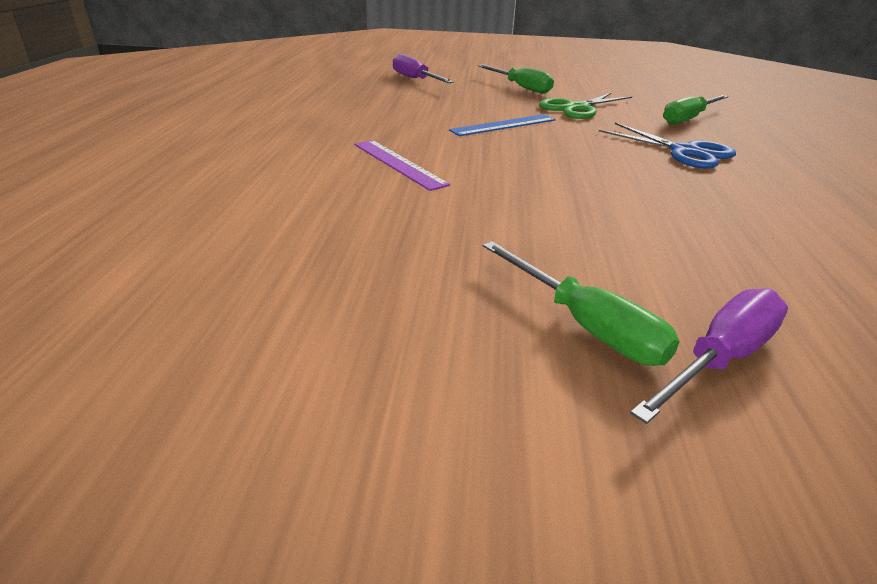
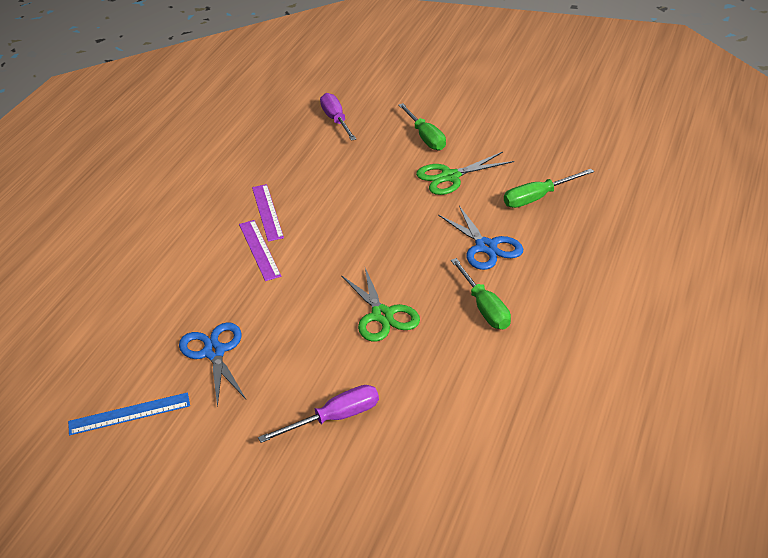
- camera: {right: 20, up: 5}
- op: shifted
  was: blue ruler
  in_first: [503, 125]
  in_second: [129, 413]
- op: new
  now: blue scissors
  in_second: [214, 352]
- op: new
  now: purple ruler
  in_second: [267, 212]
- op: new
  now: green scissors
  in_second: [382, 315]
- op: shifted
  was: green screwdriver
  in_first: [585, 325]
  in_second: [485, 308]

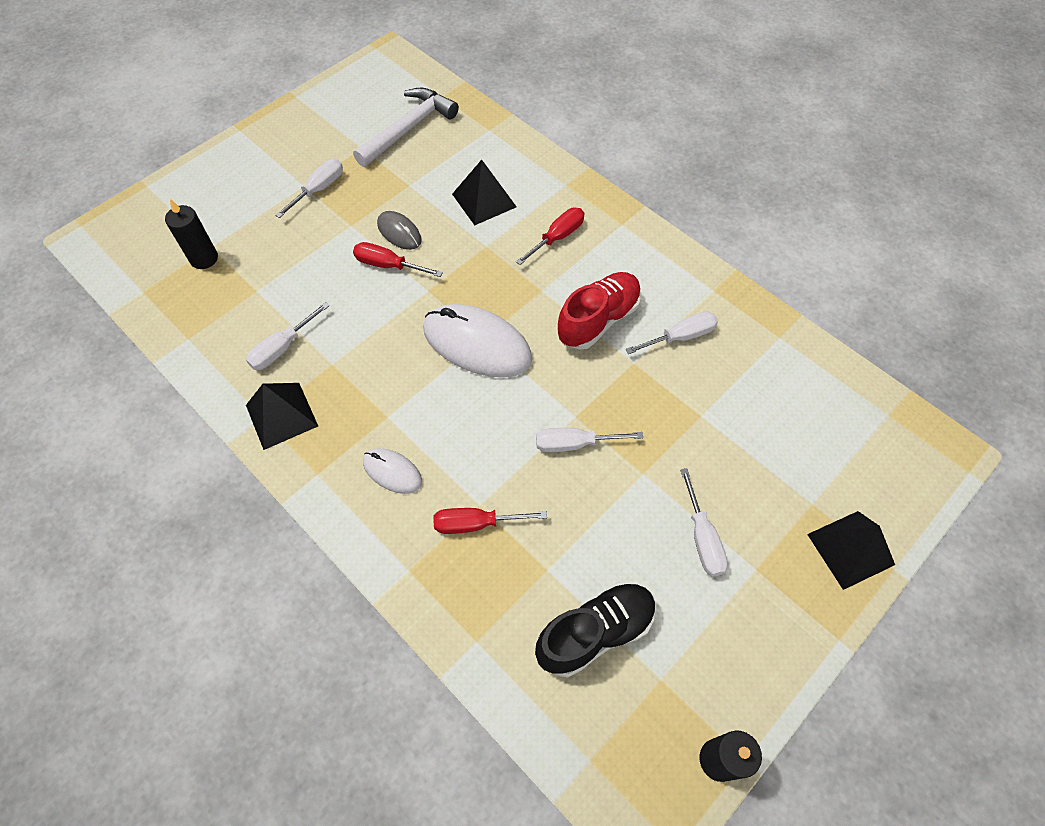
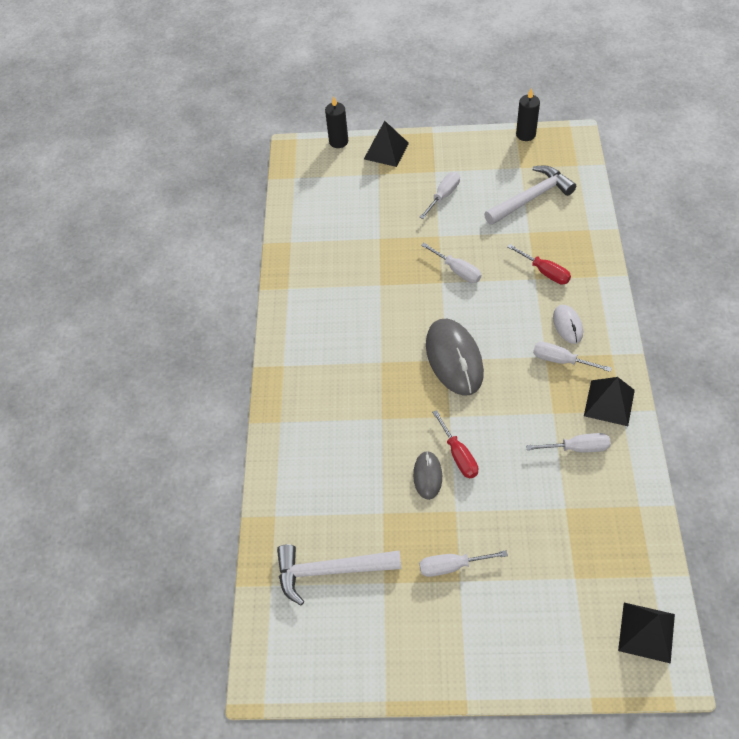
- camera: {right: -130, up: -5}
- op: shifted
  was: black candle
  in_first: [204, 258]
  in_second: [338, 141]
- op: repainted
  was: white mouse
  now: grey mouse
  in_first: [477, 344]
  in_second: [454, 358]
- op: swapped
  was: black shoe
  now: white hammer
  in_first: [595, 632]
  in_second: [531, 198]
- op: shifted
  was: white screwdriver
  in_first: [680, 337]
  in_second: [561, 360]
- op: shifted
  was: black pyramid
  in_first: [484, 200]
  in_second: [646, 632]
- op: gone
  was: red screwdriver
  in_first: [557, 237]
- op: gone
  was: red shoe
  in_first: [598, 320]

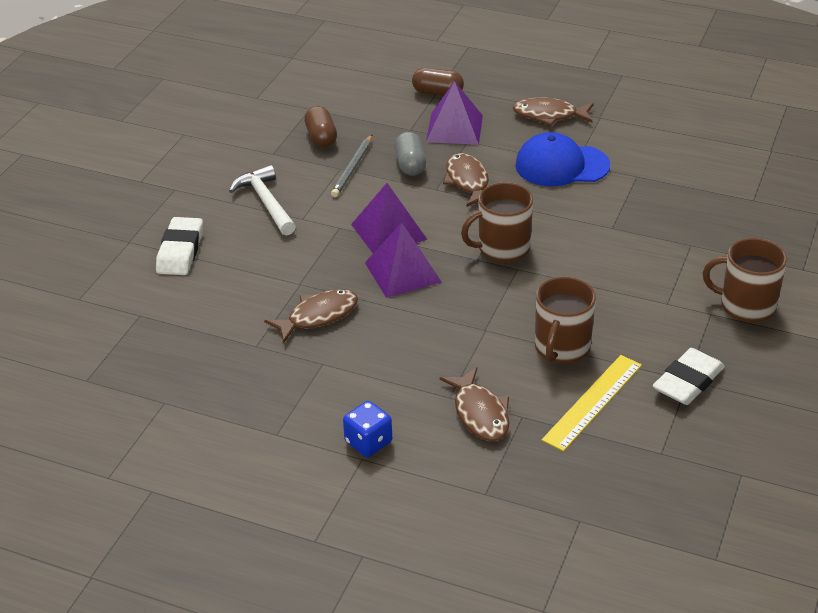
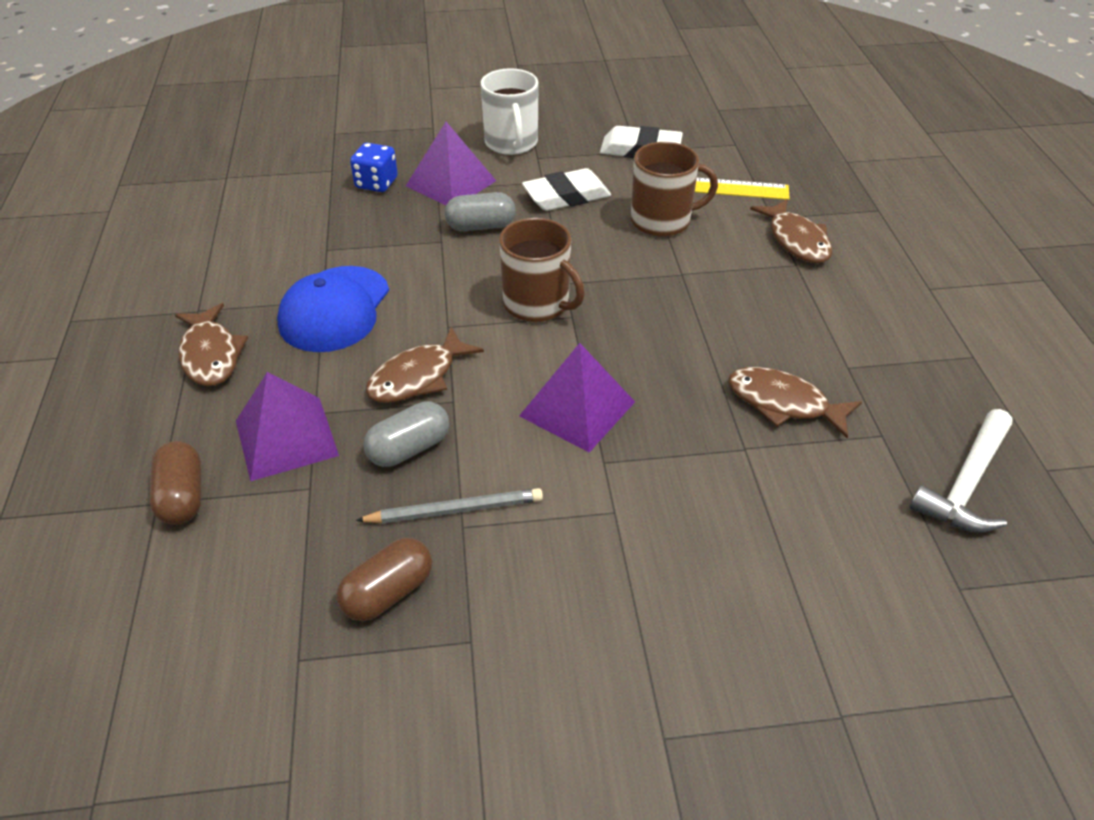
- camera: {right: -120, up: 5}
- op: rotated
  was: blue cap
  in_first: [561, 165]
  in_second: [334, 309]
  clockwise: 45
- op: shifted
  was: blue dice
  in_first: [368, 442]
  in_second: [376, 183]
- op: shifted
  was: purple pyramid
  in_first: [403, 272]
  in_second: [451, 183]
- op: new
  now: grey capsule
  in_second: [481, 226]
- op: repainted
  was: brown mug
  now: white mug
  in_first: [746, 306]
  in_second: [511, 143]
- op: shifted
  was: white eraser
  in_first: [180, 251]
  in_second: [566, 196]
- op: rotated
  was: brown fish
  in_first: [480, 413]
  in_second: [796, 240]
  clockwise: 120
- op: shifted
  was: white hammer
  in_first: [266, 202]
  in_second: [966, 484]

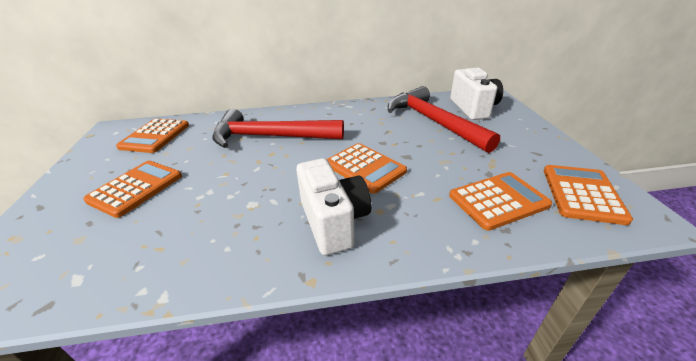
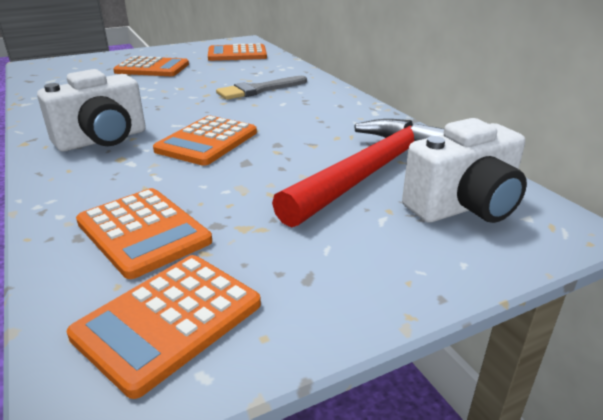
- camera: {right: 70, up: -5}
- op: rotated
  was: orange calculator
  in_first: [582, 194]
  in_second: [169, 320]
  clockwise: 135
- op: swapped
  was: red hammer
  now: grey brush
  in_first: [270, 137]
  in_second: [259, 90]

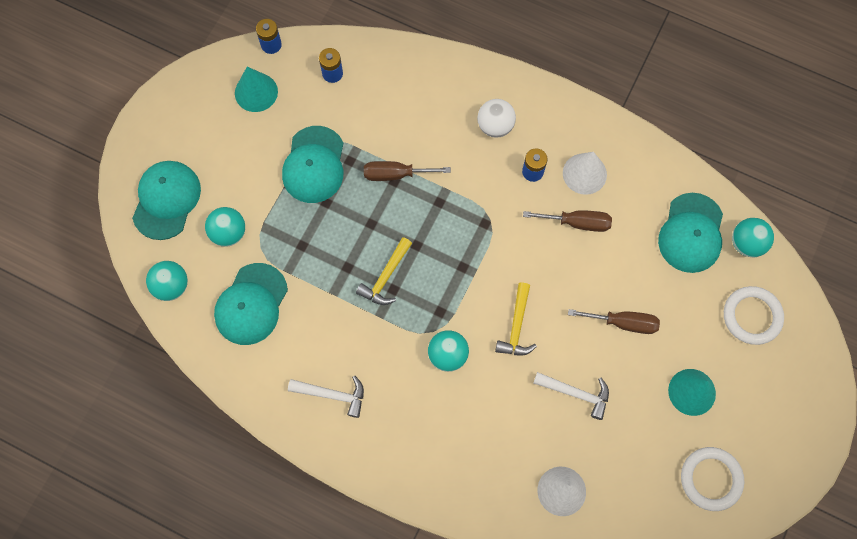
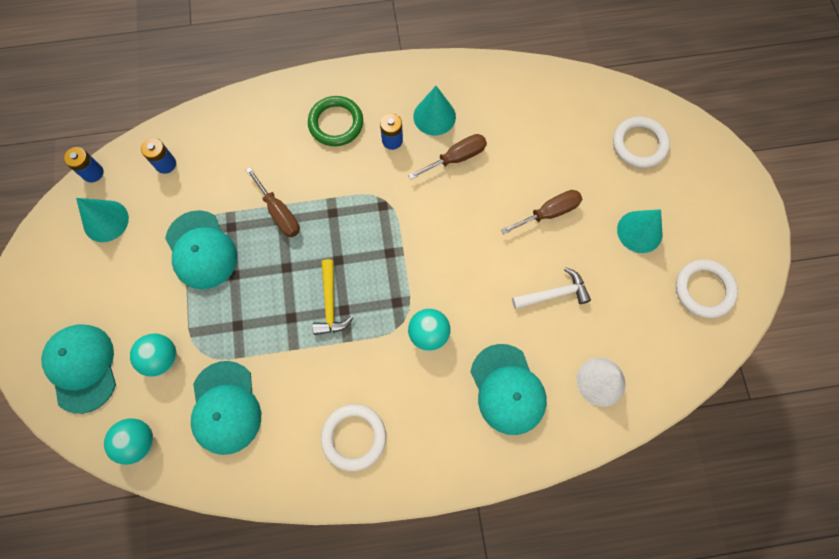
- camera: {right: -35, up: 0}
- op: rotated
  was: brown screwdriver
  in_first: [395, 174]
  in_second: [279, 213]
  clockwise: -90
- op: swapped
  was: white ball
  now: green ring
  in_first: [495, 126]
  in_second: [336, 123]
- op: swapped
  was: white hammer
  now: white ring
  in_first: [332, 395]
  in_second: [354, 437]
- op: repainted
  was: white cone
  now: turquoise cone
  in_first: [584, 173]
  in_second: [434, 116]
- op: shifted
  was: turquoise cap
  in_first: [691, 233]
  in_second: [507, 389]
- op: gone
  was: yellow hammer
  in_first: [516, 326]
- op: gone
  was: turquoise ball
  in_first: [746, 243]

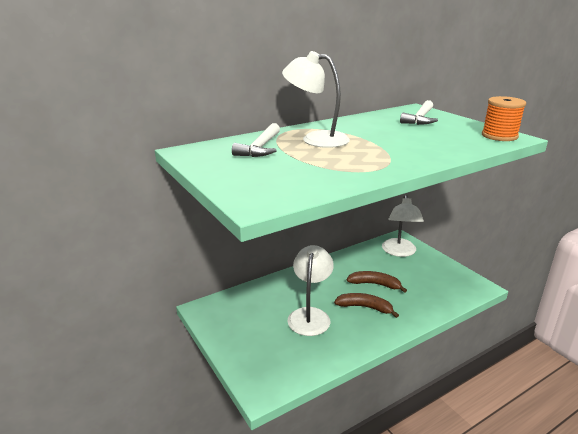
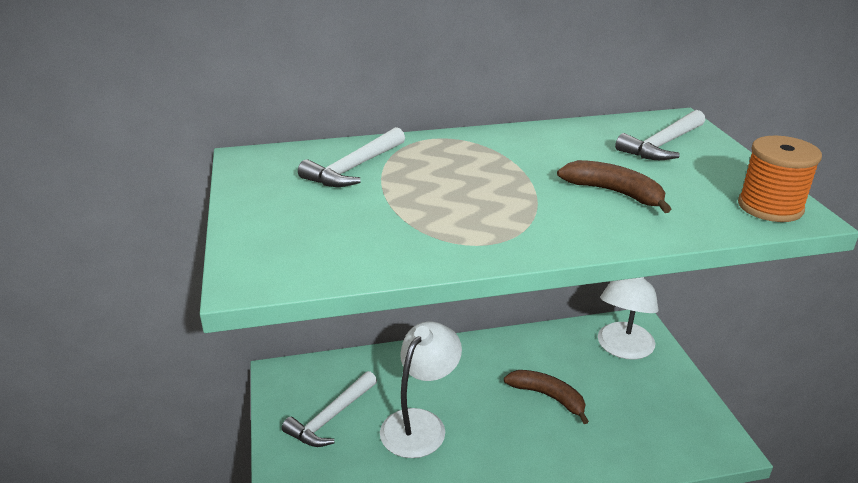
- camera: {right: 20, up: 5}
- op: new
  now: white hammer
  in_second: [331, 417]
- op: shifted
  was: brown banana
  in_first: [365, 307]
  in_second: [614, 193]
- op: gone
  was: white lamp
  in_first: [316, 139]

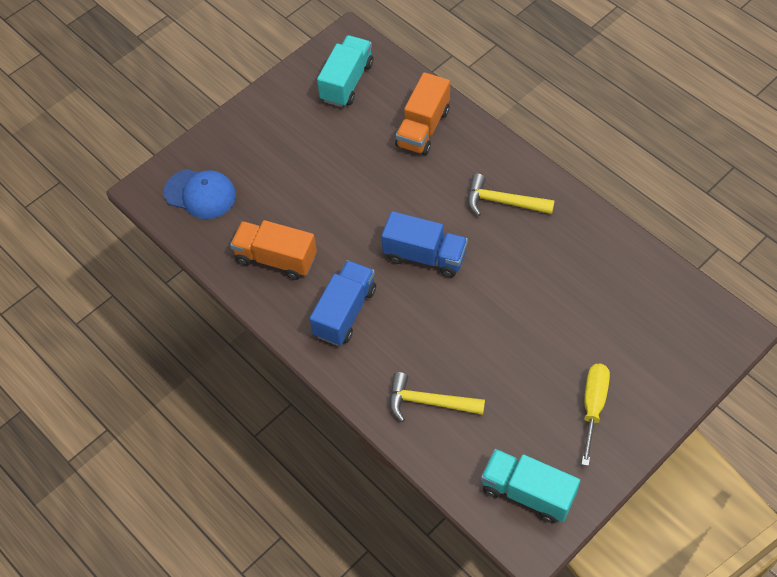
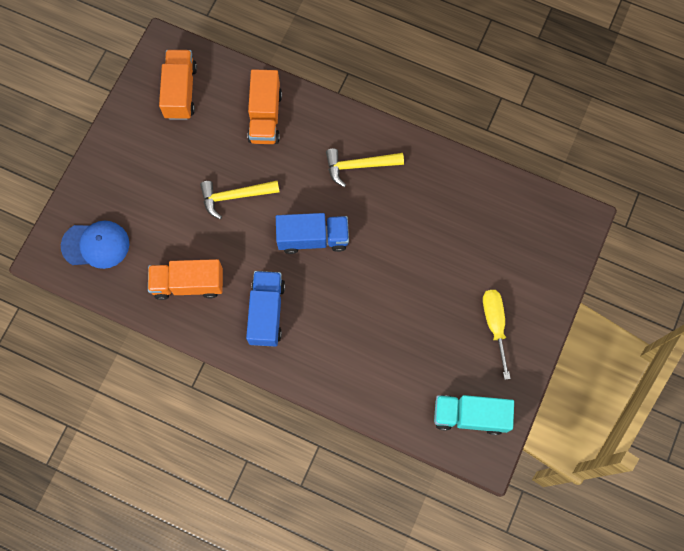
- camera: {right: -25, up: 15}
- op: repainted
  was: turquoise truck
  now: orange truck
  in_first: [347, 82]
  in_second: [180, 92]
- op: shifted
  was: yellow hammer
  in_first: [429, 402]
  in_second: [235, 196]

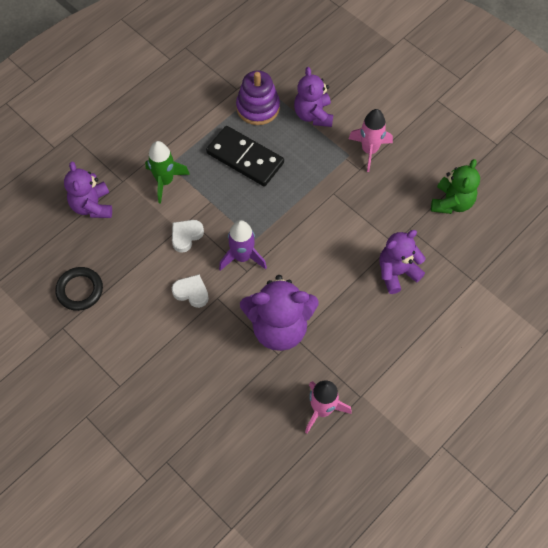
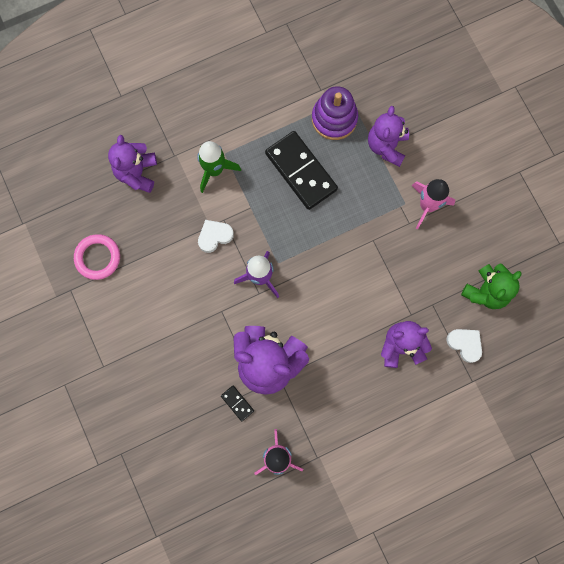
- camera: {right: 20, up: 15}
- op: repainted
  was: black ring
  now: pink ring
  in_first: [80, 290]
  in_second: [98, 257]
- op: new
  now: black domino
  in_second: [237, 403]
- op: shifted
  was: white heart
  in_first: [191, 292]
  in_second: [465, 344]

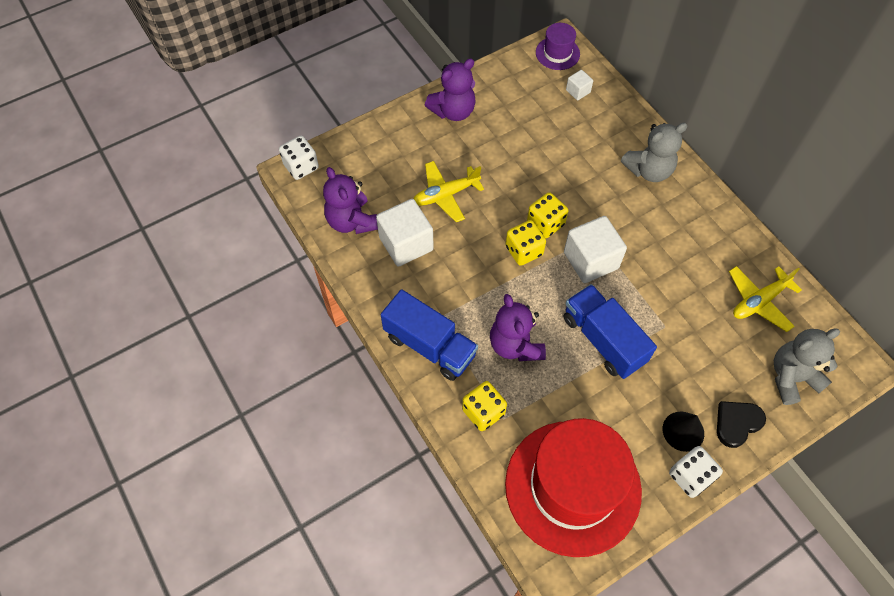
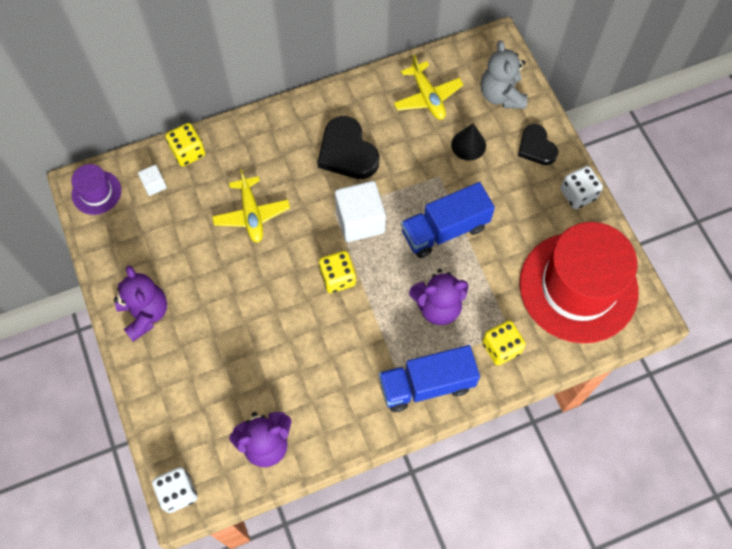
- camera: {right: -80, up: 5}
- op: shifted
  was: yellow dice
  in_first: [545, 224]
  in_second: [188, 152]
- op: shifted
  was: yellow plane
  in_first: [446, 195]
  in_second: [251, 214]
- op: new
  now: black heart
  in_second: [347, 152]
- op: rotated
  was: blue truck
  in_first: [430, 345]
  in_second: [426, 385]
  clockwise: -150
- op: shifted
  was: black cone
  in_first: [683, 431]
  in_second: [468, 145]
- op: gone
  was: white cube
  in_first: [406, 244]
- op: gone
  was: grey teddy bear
  in_first: [649, 170]

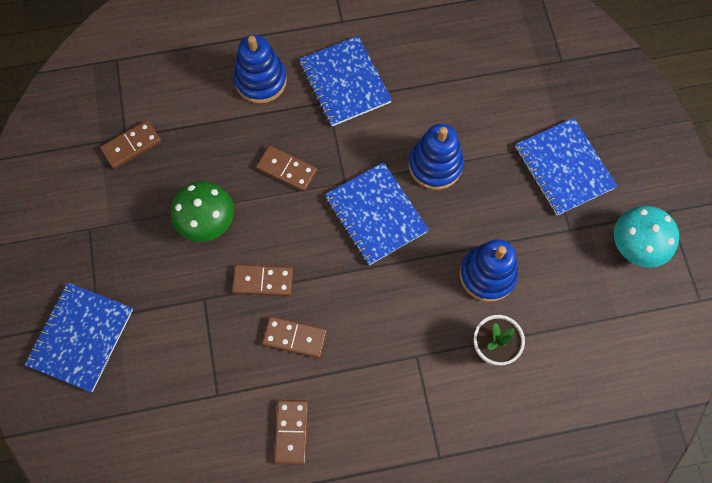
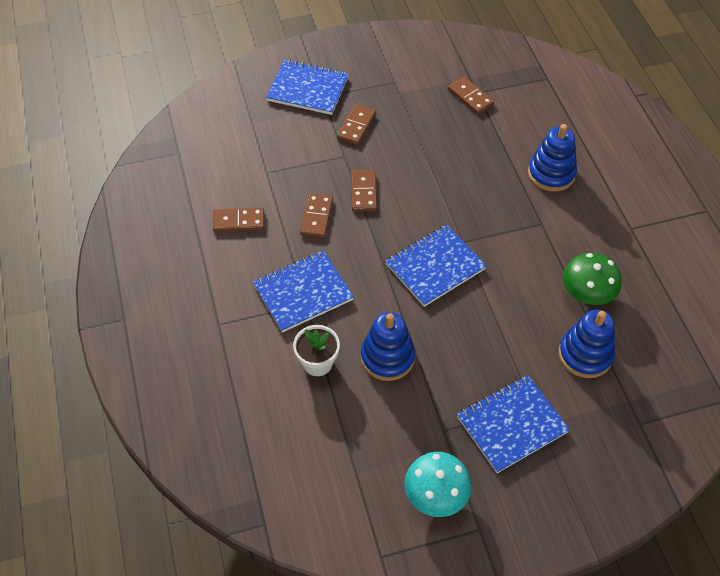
- camera: {right: 85, up: -15}
- op: shifted
  was: blue notebook
  in_first: [345, 82]
  in_second: [303, 292]
- op: shifted
  was: brown domino
  in_first: [287, 169]
  in_second: [356, 126]
- op: shifted
  was: blue stacking toy
  in_first: [435, 165]
  in_second: [585, 355]
- op: shifted
  was: green mushroom
  in_first: [207, 220]
  in_second: [587, 293]

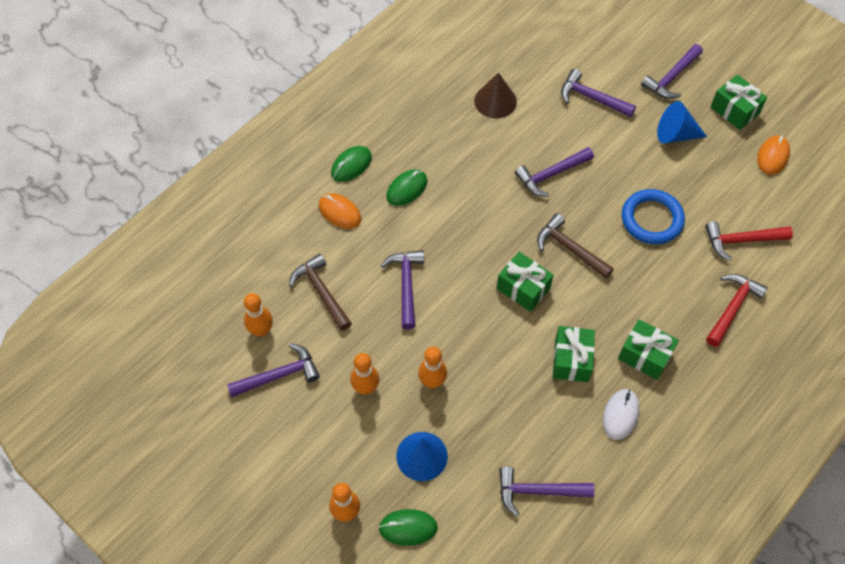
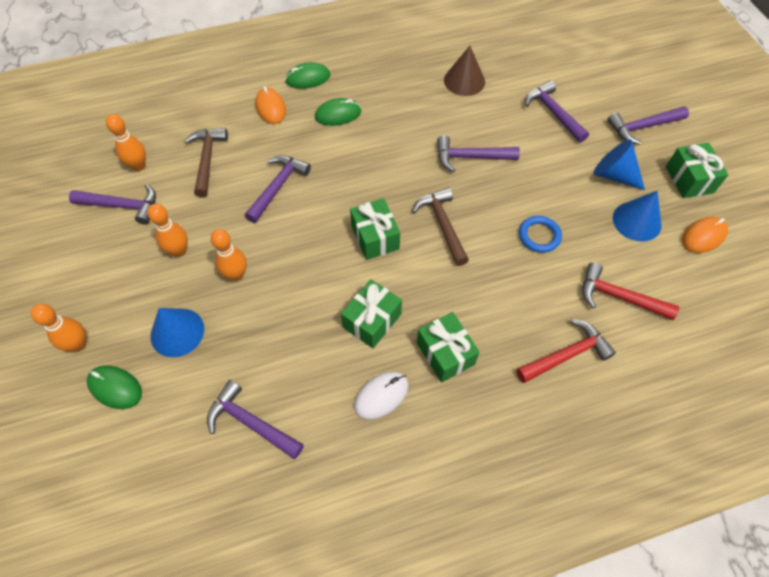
- camera: {right: 30, up: 0}
- op: scaled
  was: blue ring
  in_first: [652, 219]
  in_second: [539, 236]
  ratio: 0.63
- op: new
  now: blue cone
  in_second: [637, 221]

